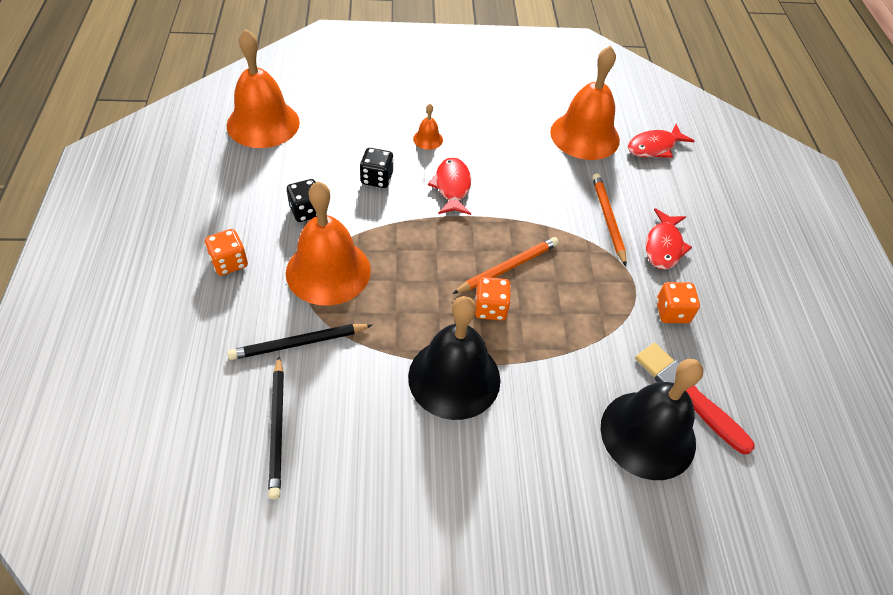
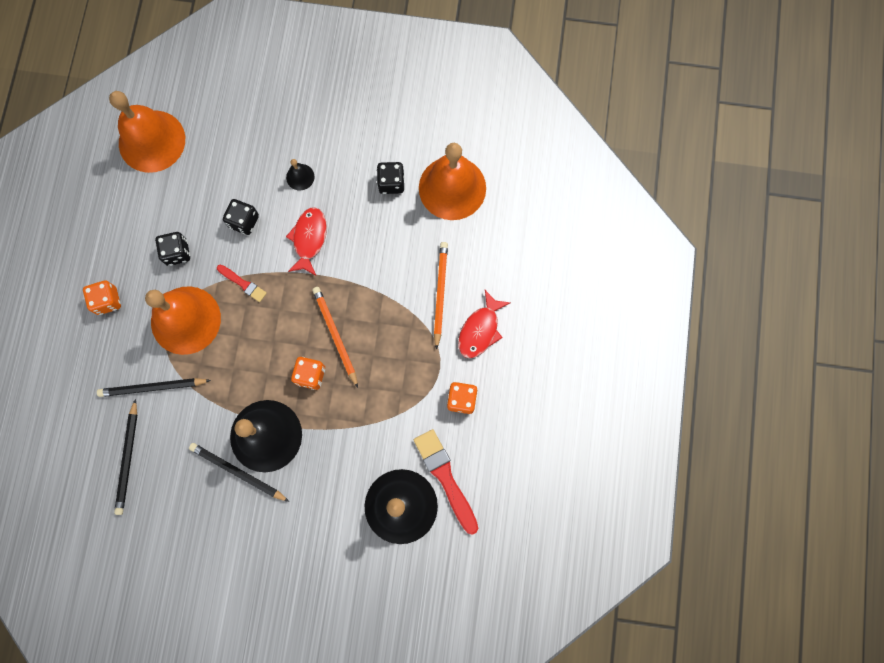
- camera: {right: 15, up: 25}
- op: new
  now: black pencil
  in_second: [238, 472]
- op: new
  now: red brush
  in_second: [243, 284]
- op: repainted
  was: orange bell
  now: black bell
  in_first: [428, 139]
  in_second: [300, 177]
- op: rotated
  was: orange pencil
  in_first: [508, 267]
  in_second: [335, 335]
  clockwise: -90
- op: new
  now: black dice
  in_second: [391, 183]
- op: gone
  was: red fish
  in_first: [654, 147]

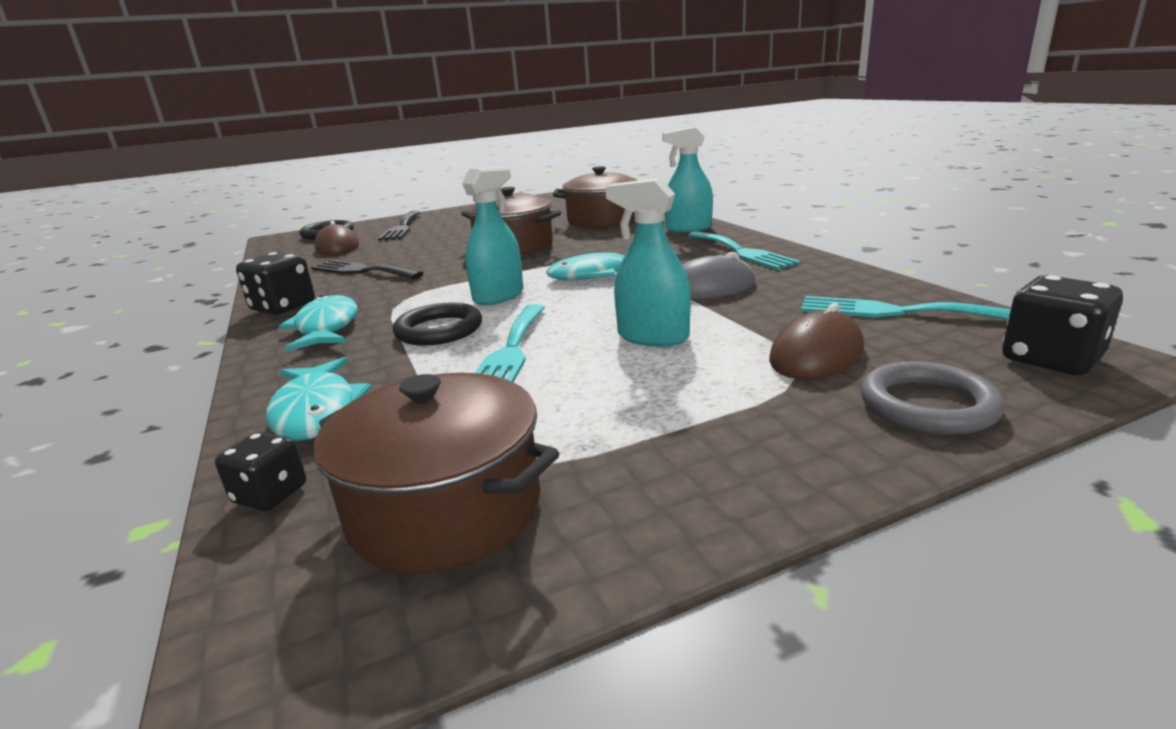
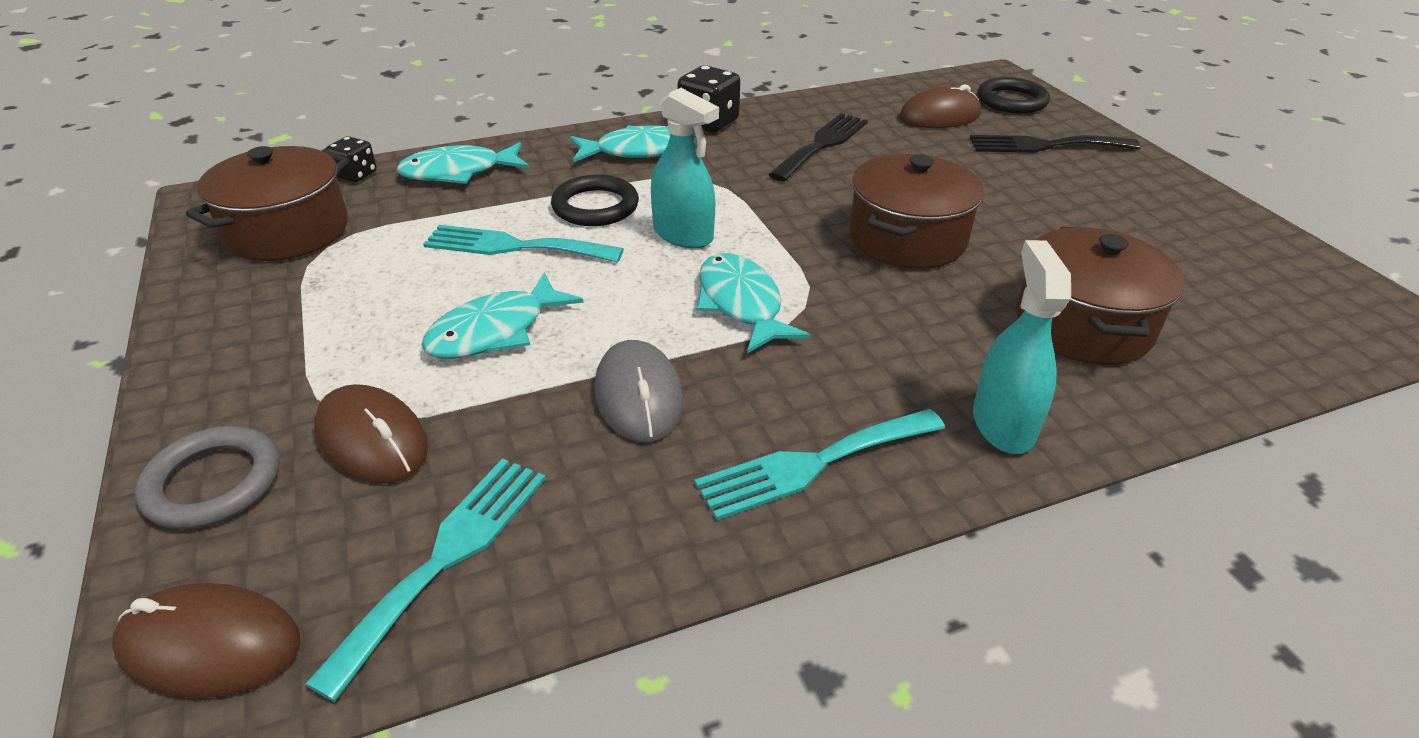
- camera: {right: 90, up: 15}
- op: swapped
  was: black dice
  now: brown mouse
  in_first: [1050, 359]
  in_second: [210, 645]
- op: swapped
  was: turquoise spray bottle
  now: turquoise fish
  in_first: [652, 337]
  in_second: [495, 331]

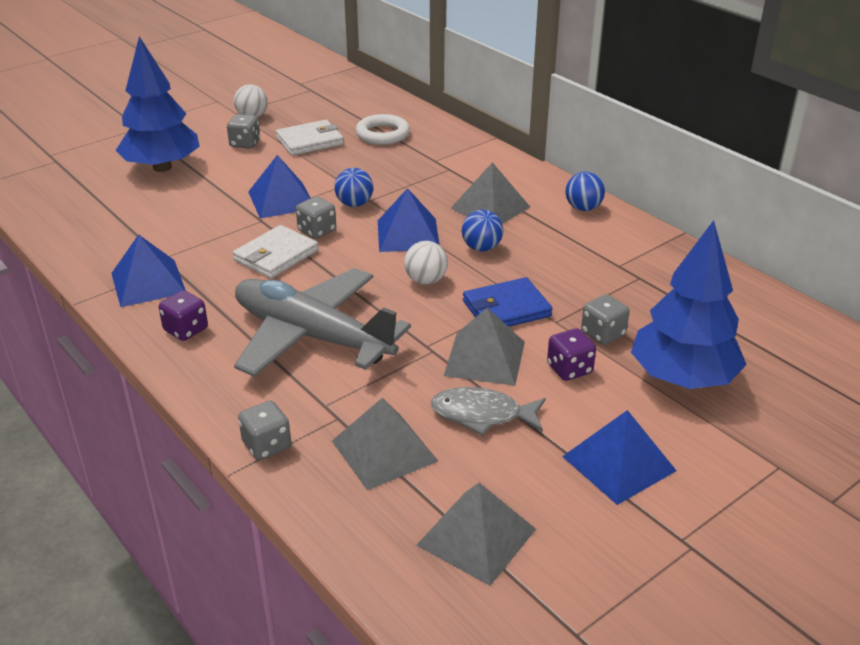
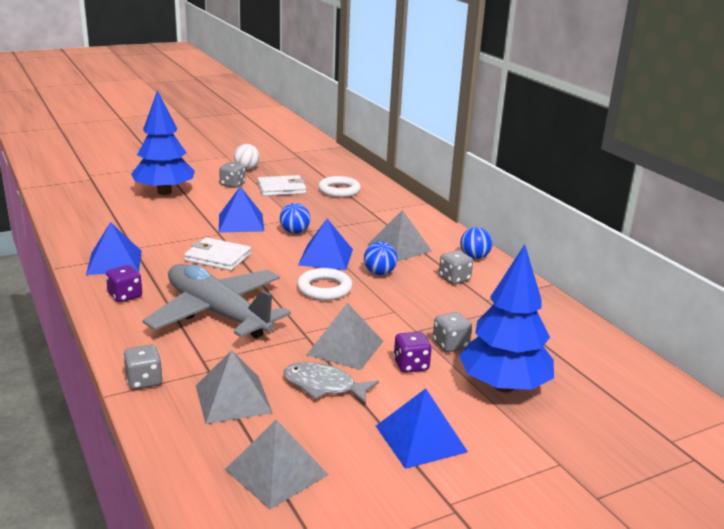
- camera: {right: 10, up: -10}
- op: rotated
  was: white wallet
  in_first: [276, 255]
  in_second: [218, 257]
  clockwise: 60
- op: swapped
  was: white ball
  now: white ring
  in_first: [426, 280]
  in_second: [324, 289]
- op: shifted
  was: grey dice
  in_first: [317, 231]
  in_second: [454, 279]
- op: gone
  was: blue wallet
  in_first: [506, 308]

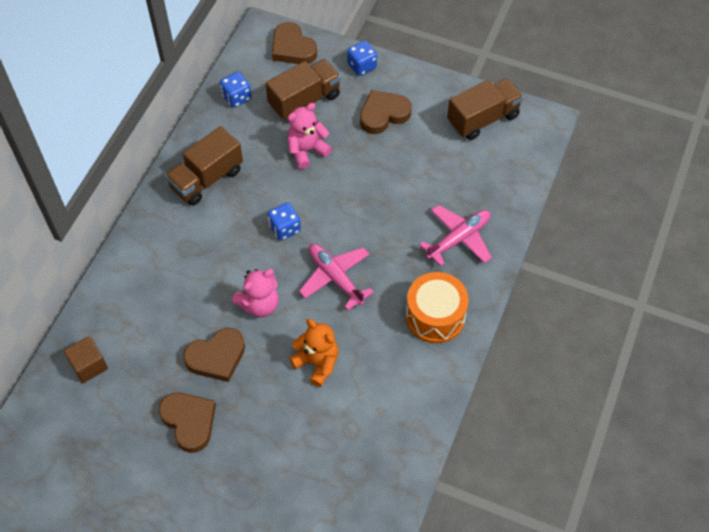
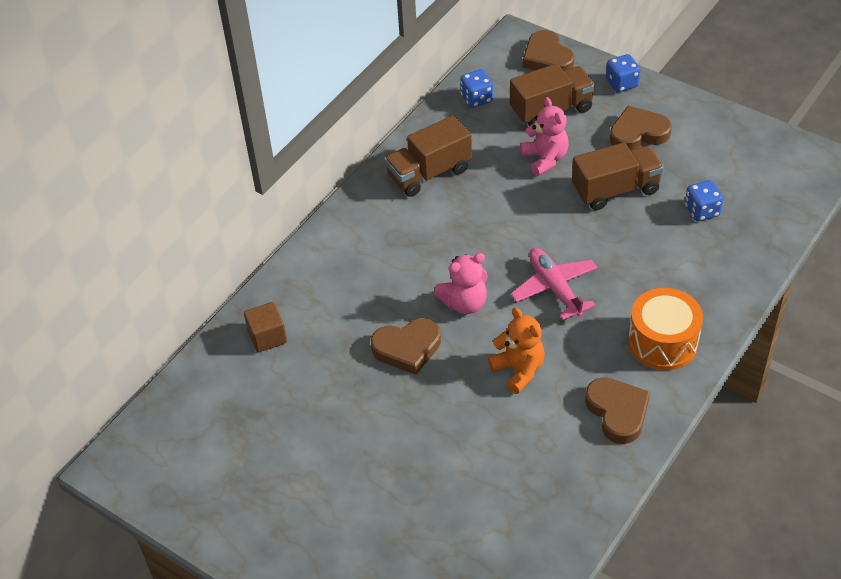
- camera: {right: 15, up: -10}
- op: rotated
  was: pink teddy bear
  in_first: [307, 151]
  in_second: [545, 159]
  clockwise: 90
- op: shifted
  was: brown truck
  in_first: [483, 119]
  in_second: [615, 190]
- op: shifted
  was: brown heart
  in_first: [189, 422]
  in_second: [617, 412]
- op: shifted
  was: blue dice
  in_first: [285, 228]
  in_second: [702, 211]
- op: gone
  was: pink plane
  in_first: [459, 238]

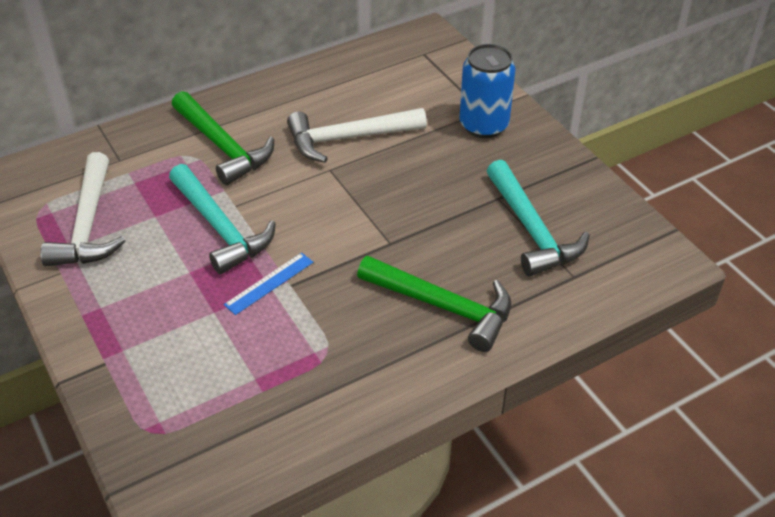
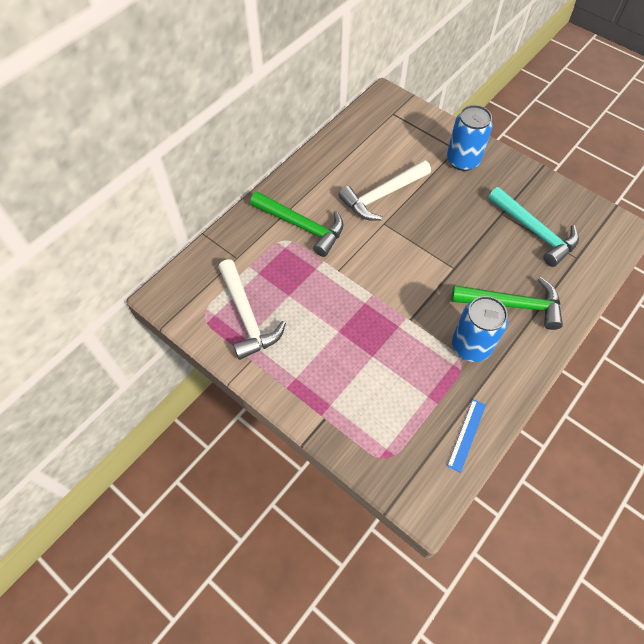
- camera: {right: -20, up: 15}
- op: shifted
  was: blue ruler
  in_first: [269, 283]
  in_second: [467, 435]
- op: new
  now: blue can
  in_second: [471, 346]
- op: gone
  was: turquoise hammer
  in_first: [220, 228]

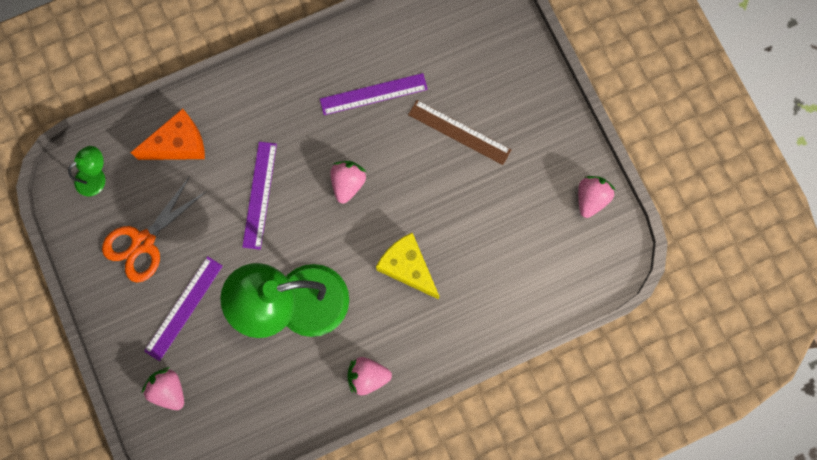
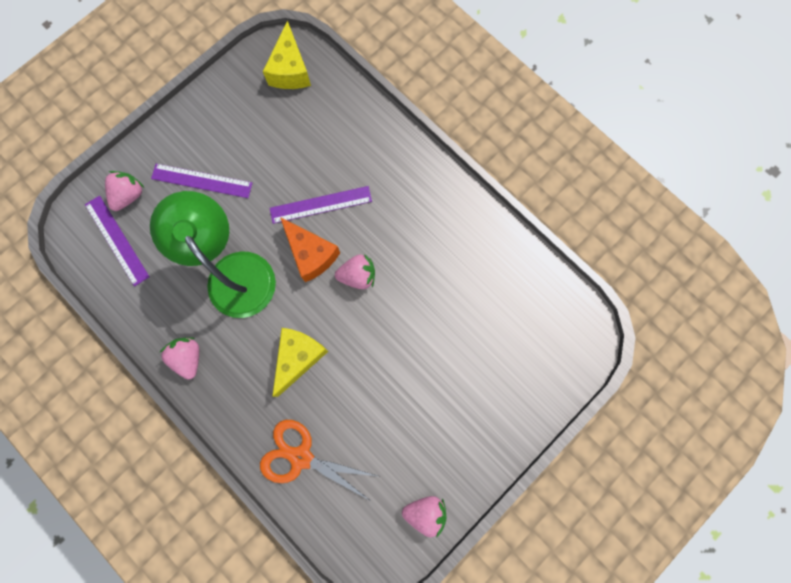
- camera: {right: 70, up: 0}
- op: shifted
  was: purple ruler
  in_first: [373, 94]
  in_second: [117, 240]
- op: shifted
  was: orange scissors
  in_first: [143, 242]
  in_second: [301, 457]
- op: swapped
  was: green lamp
  now: yellow cheese
  in_first: [96, 177]
  in_second: [290, 70]
- op: shifted
  was: orange cheese
  in_first: [179, 144]
  in_second: [311, 254]
- op: gone
  was: brown ruler
  in_first: [459, 132]

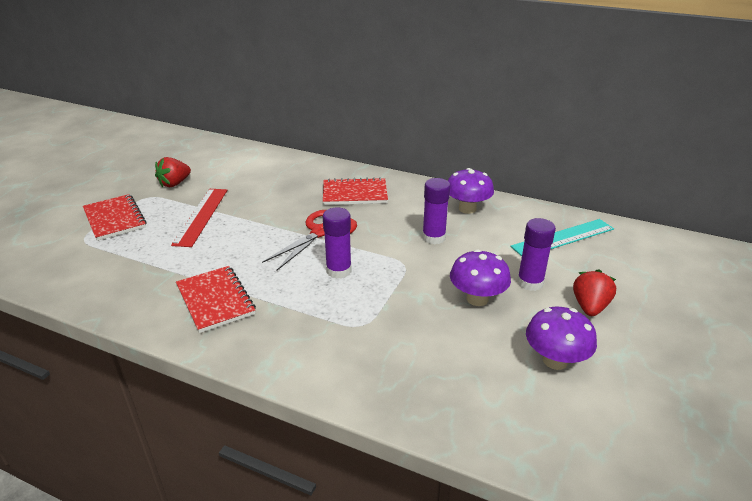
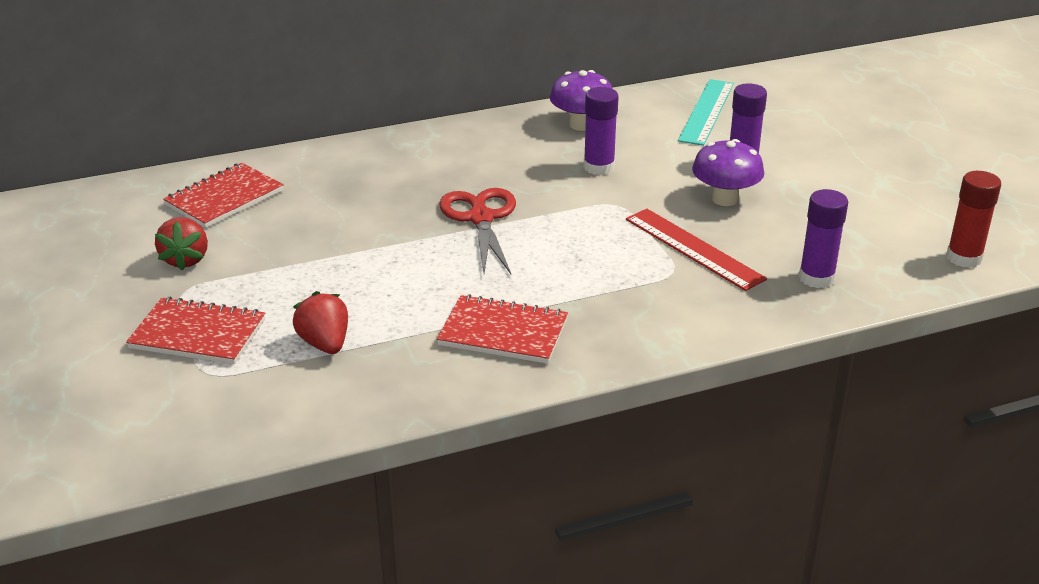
- camera: {right: -45, up: 0}
- op: shifted
  was: red notebook
  in_first: [355, 194]
  in_second: [224, 198]
- op: shifted
  was: red strawberry
  in_first: [590, 307]
  in_second: [325, 344]
- op: shifted
  was: red ruler
  in_first: [201, 216]
  in_second: [693, 249]
- op: shifted
  was: purple glue stick
  in_first: [339, 270]
  in_second: [816, 278]
- op: new
  now: red glue stick
  in_second: [964, 258]
- op: gone
  was: purple mushroom
  in_first: [555, 360]

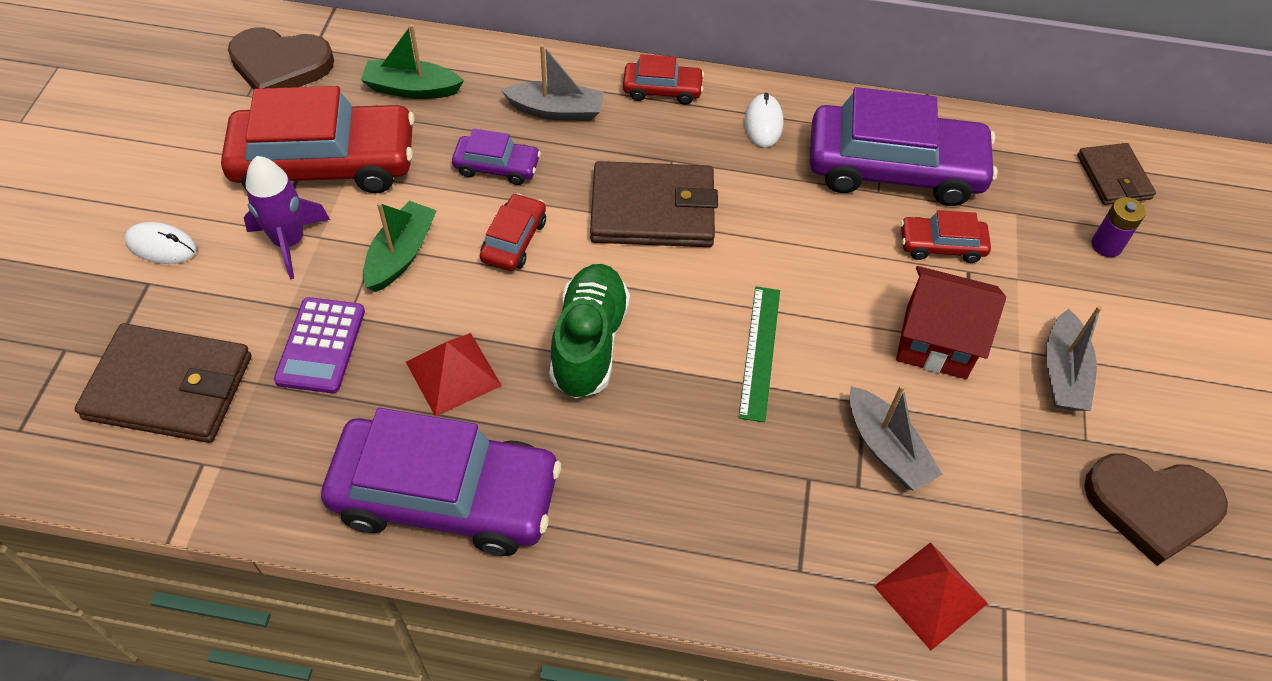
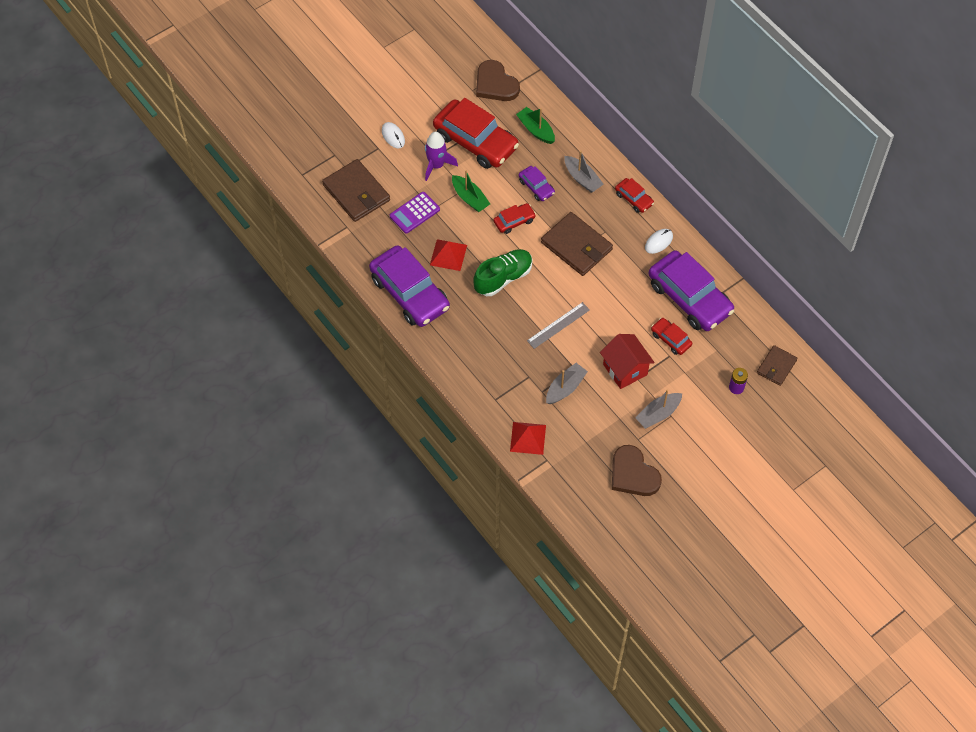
- camera: {right: 45, up: 5}
- op: rotated
  was: green boat
  in_first: [401, 255]
  in_second: [470, 198]
  clockwise: 75
- op: repainted
  was: green ruler
  now: grey ruler
  in_first: [759, 352]
  in_second: [558, 325]
- op: rotated
  was: grey boat
  in_first: [886, 448]
  in_second: [565, 388]
  clockwise: -150

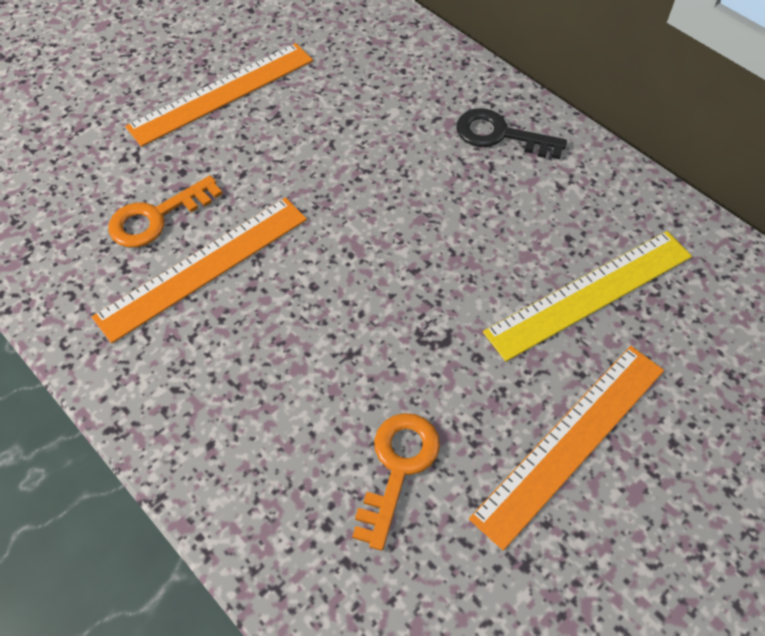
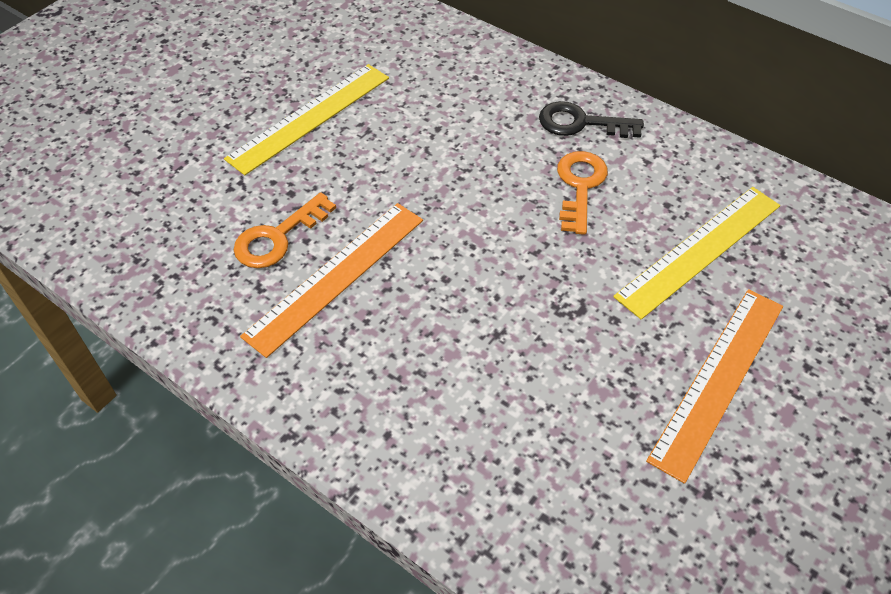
- camera: {right: -10, up: -5}
- op: repainted
  was: orange ruler
  now: yellow ruler
  in_first: [222, 93]
  in_second: [309, 117]
- op: shifted
  was: orange key
  in_first: [398, 467]
  in_second: [580, 186]

